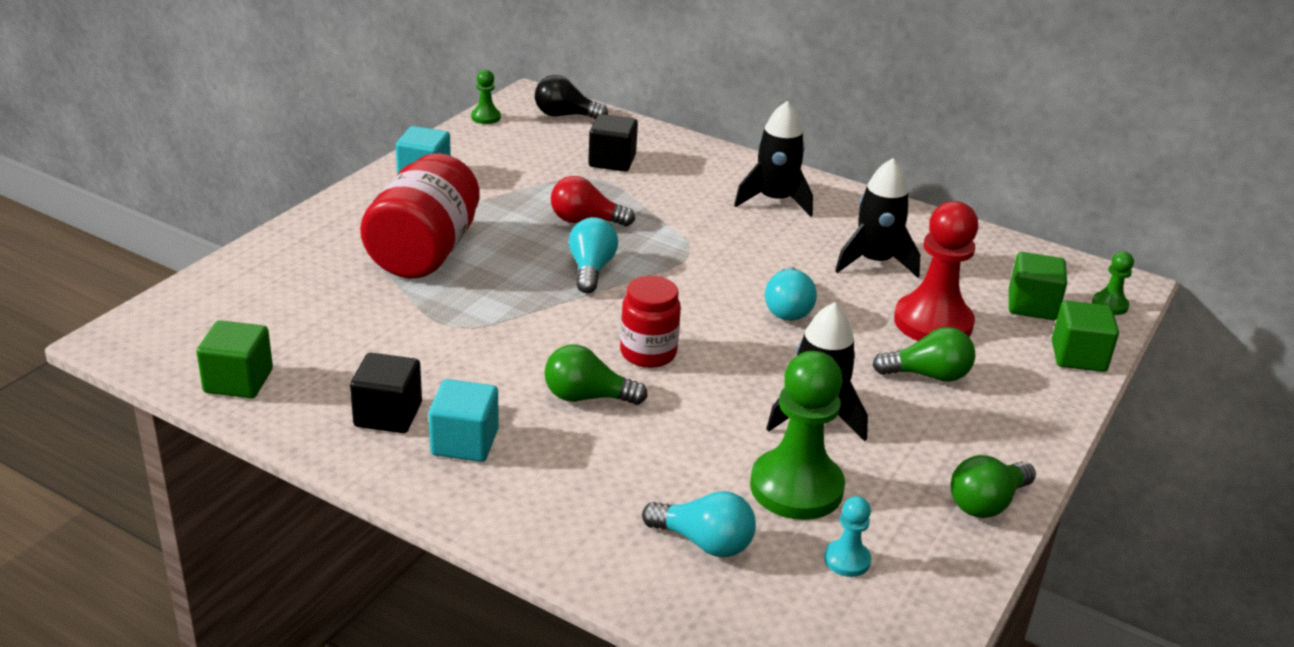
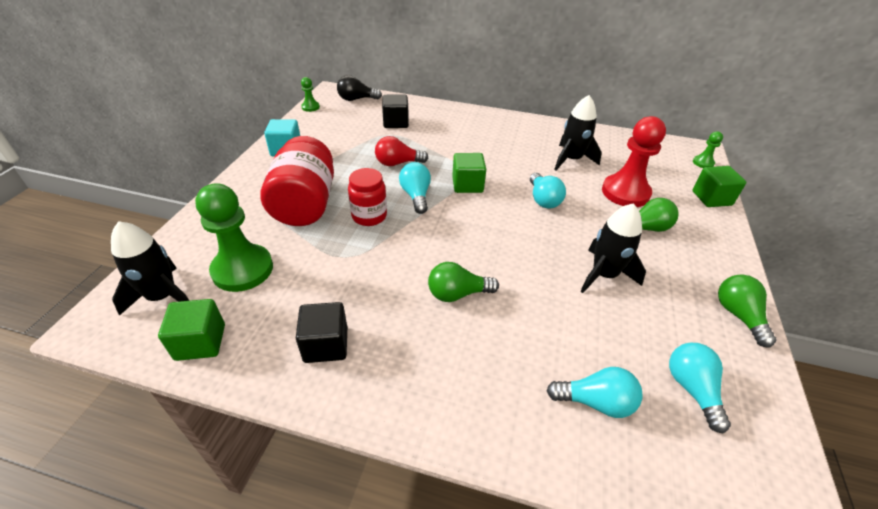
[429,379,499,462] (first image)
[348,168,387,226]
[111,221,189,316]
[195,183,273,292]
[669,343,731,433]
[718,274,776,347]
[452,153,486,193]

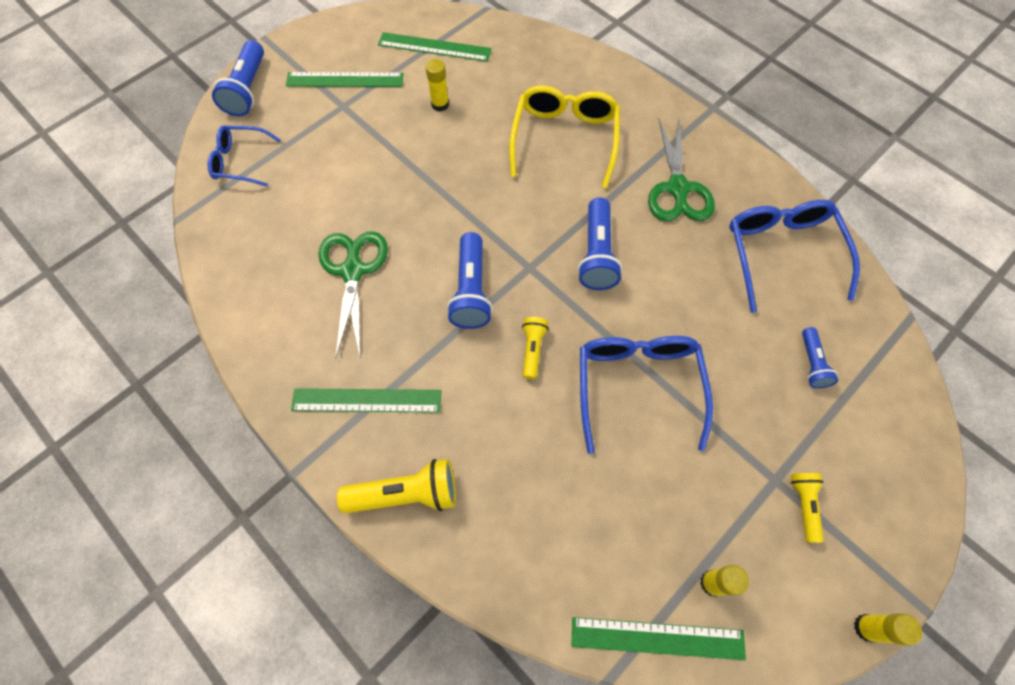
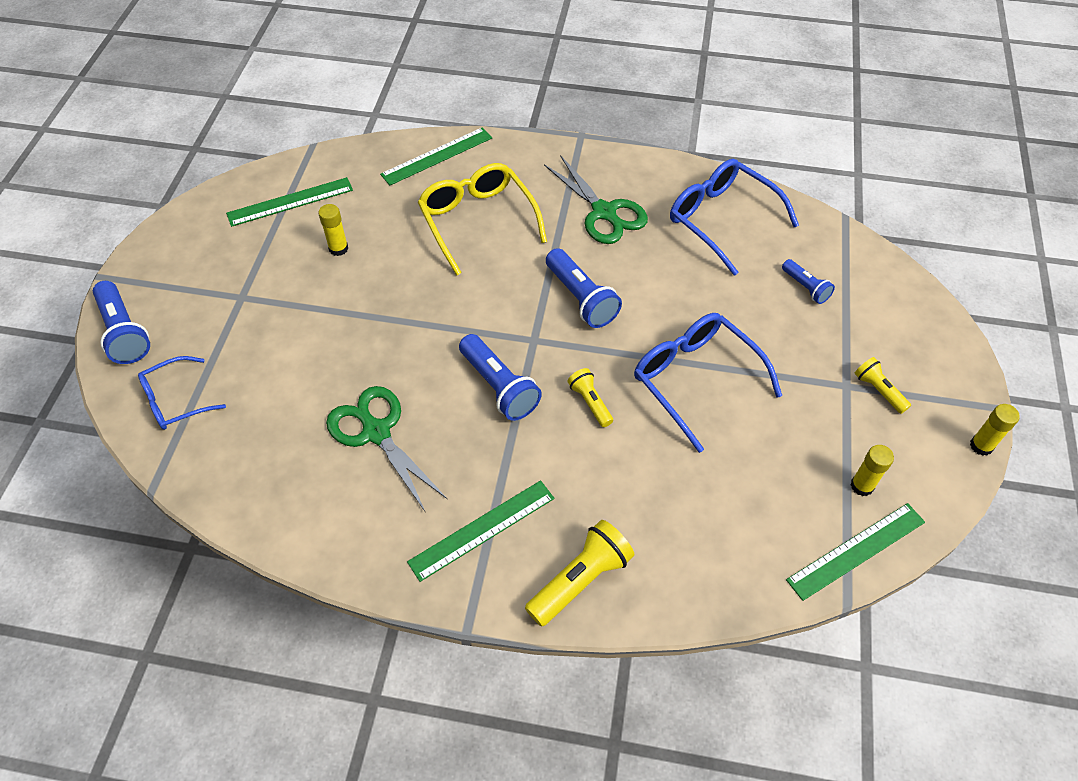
[380,127,492,186]

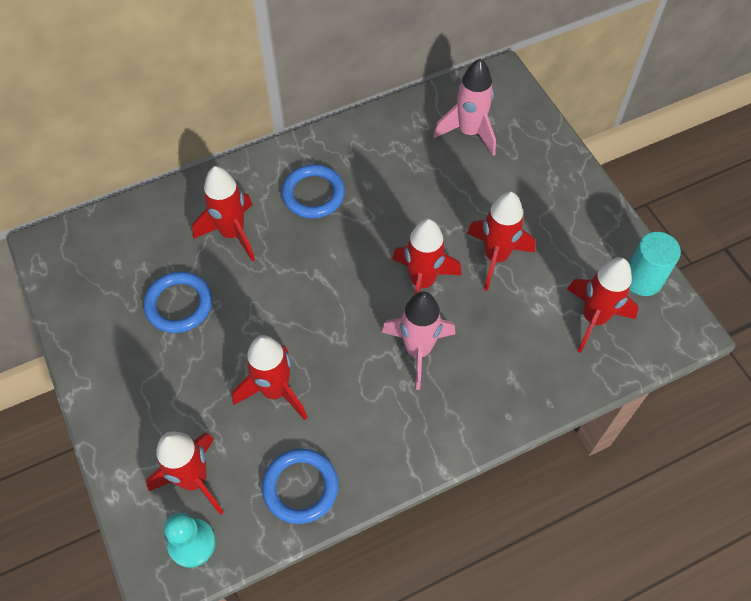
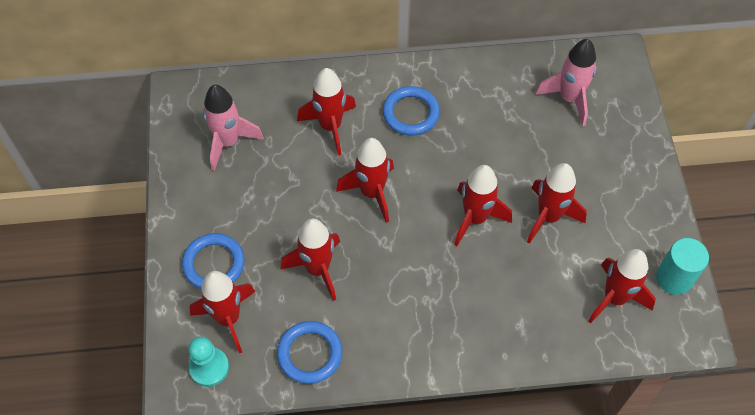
[182,233,245,289]
[203,85,264,171]
[336,138,394,222]

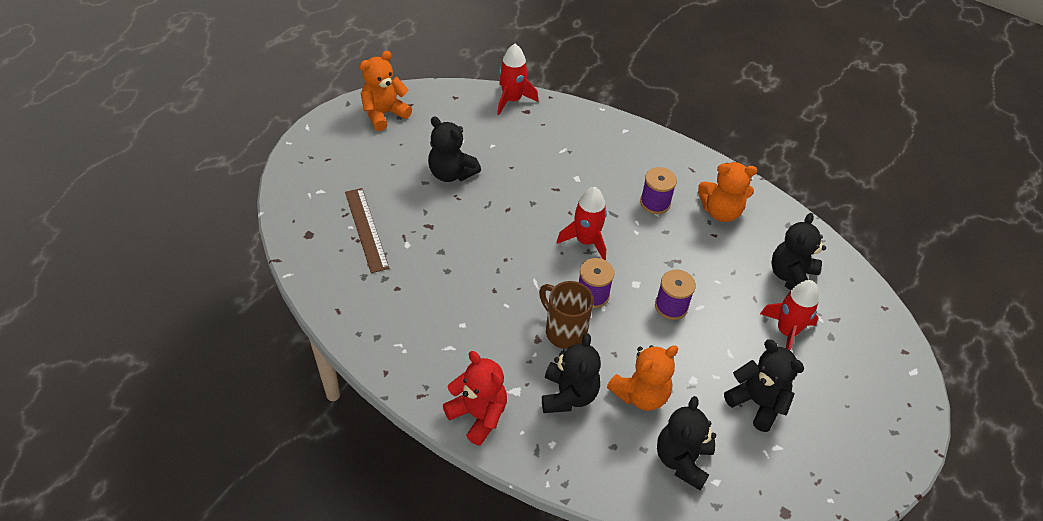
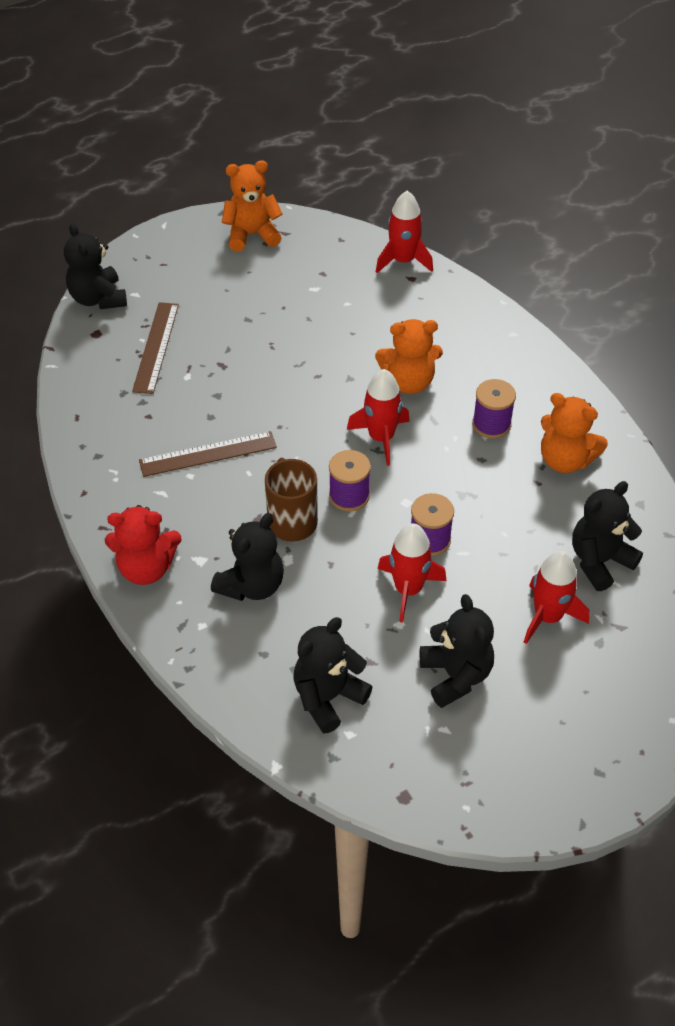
[64,223,127,309]
[105,505,181,585]
[375,319,443,394]
[139,431,277,477]
[377,523,446,623]

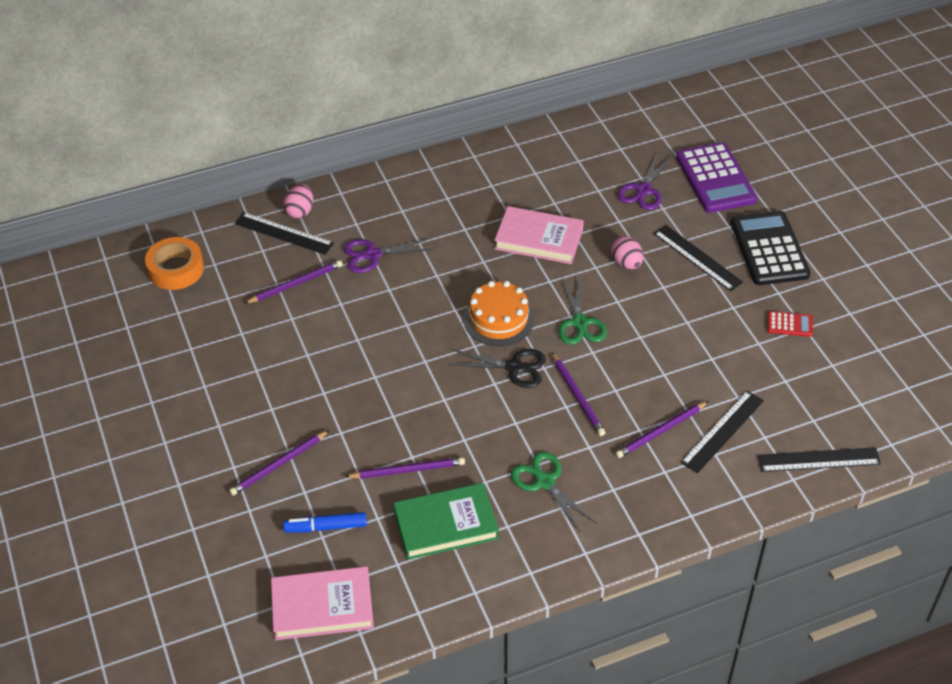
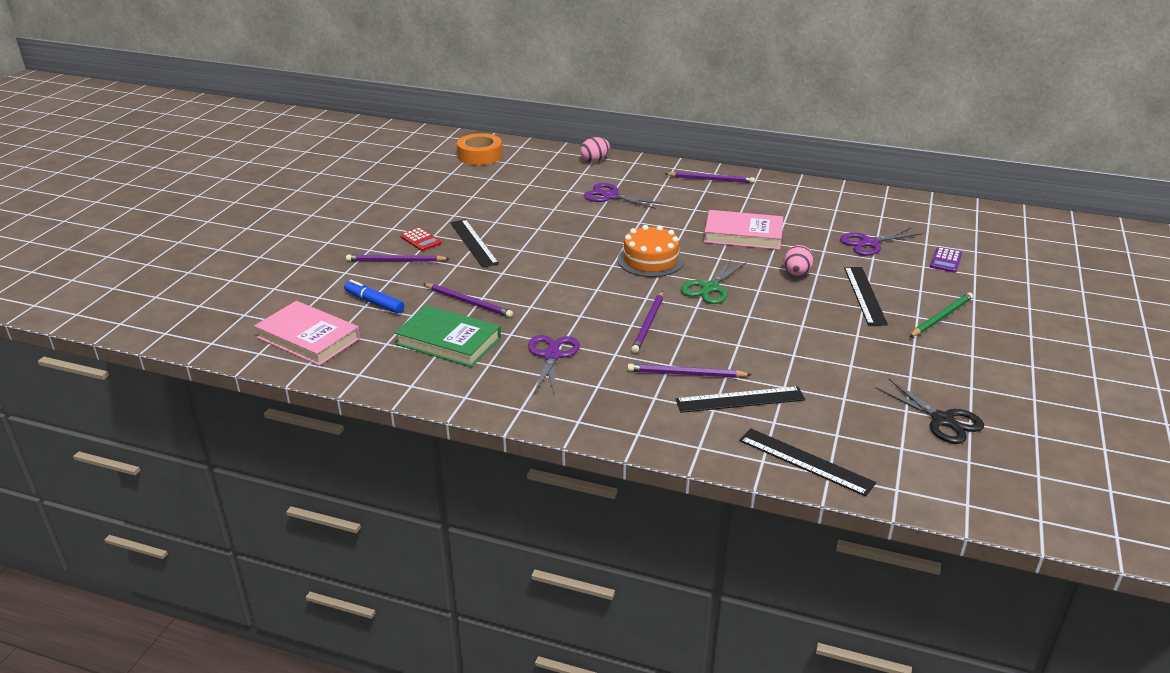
[450,219,499,268]
[665,172,755,183]
[875,379,984,444]
[704,210,783,250]
[528,335,580,396]
[930,247,962,273]
[909,292,973,337]
[400,227,442,251]

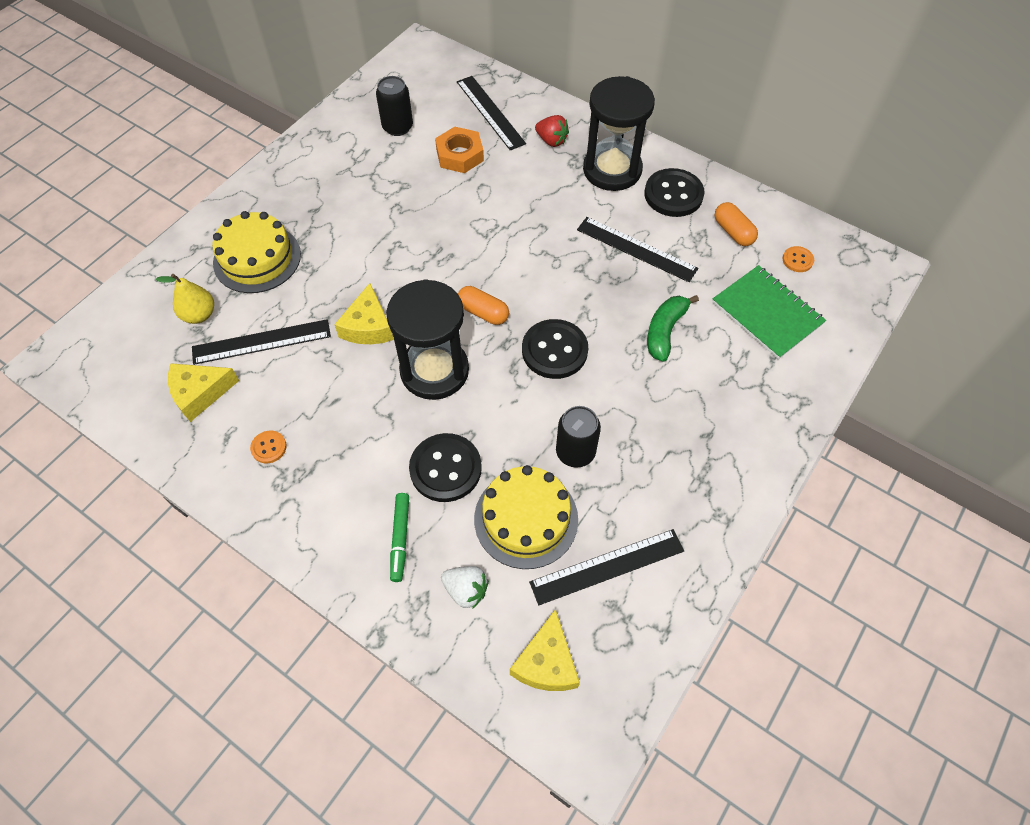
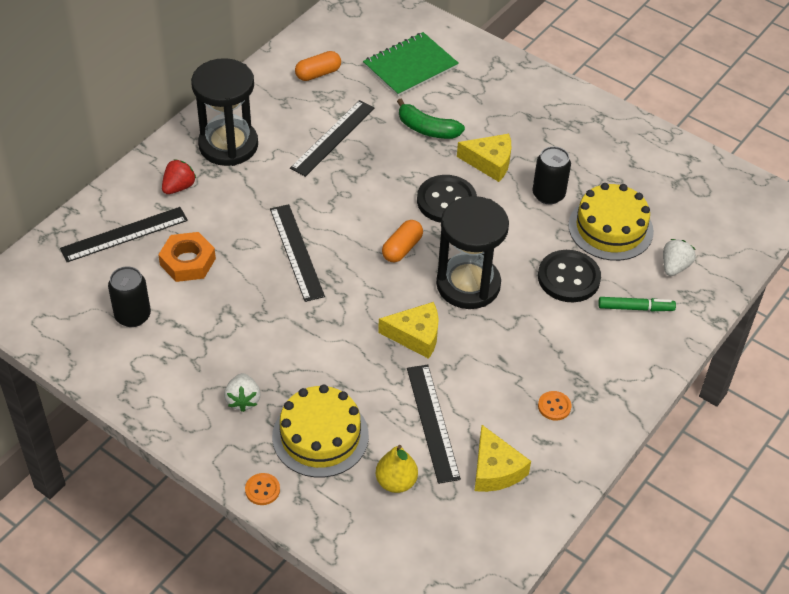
[457,134,511,182]
[270,204,325,302]
[644,168,705,217] (first image)
[245,473,280,505]
[224,373,261,412]

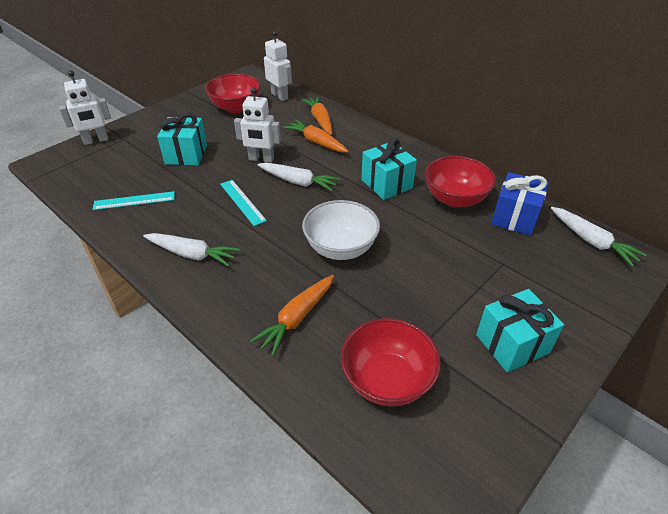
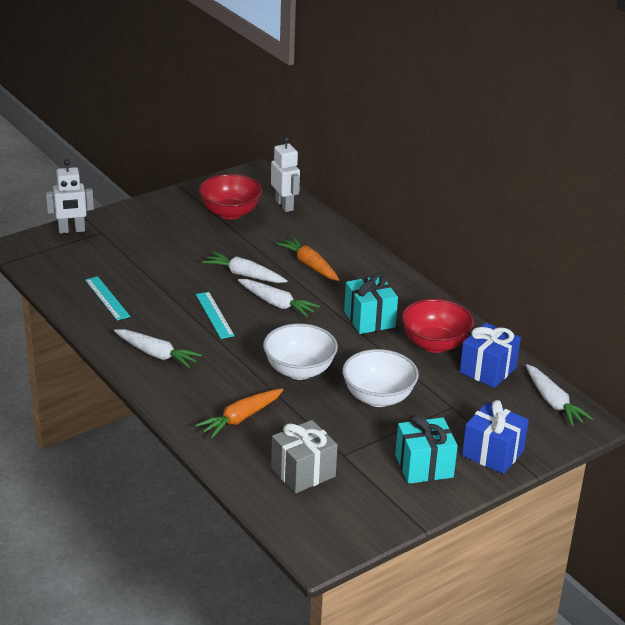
[85,276,130,321]
[157,113,207,165] (first image)
[202,252,287,283]
[301,96,332,135] (first image)
[271,420,338,493]
[342,349,419,407]
[462,400,529,474]

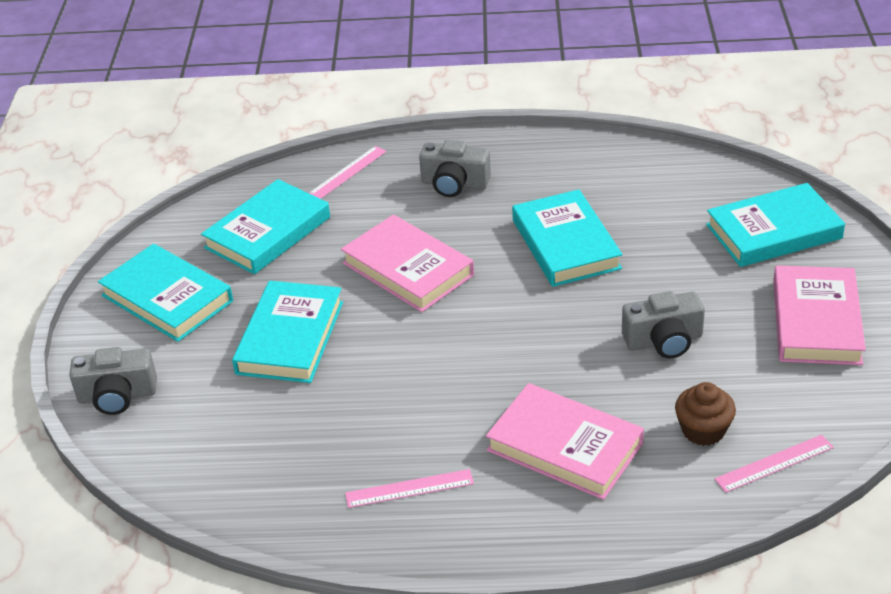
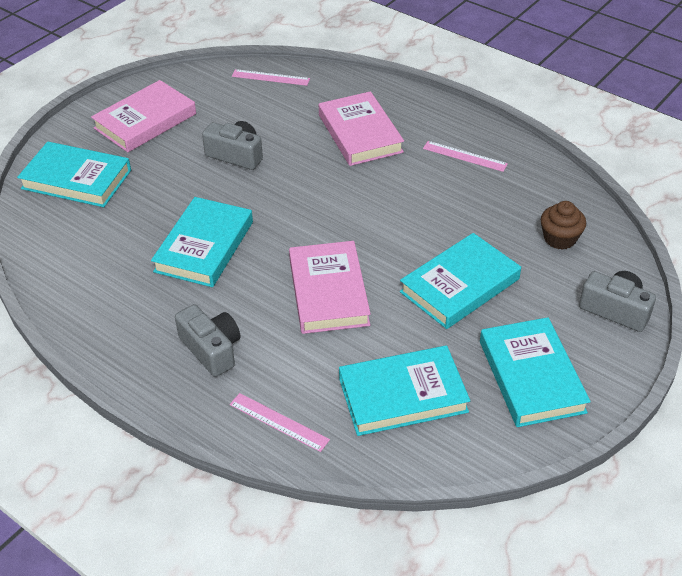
[230,393,330,452]
[541,201,586,250]

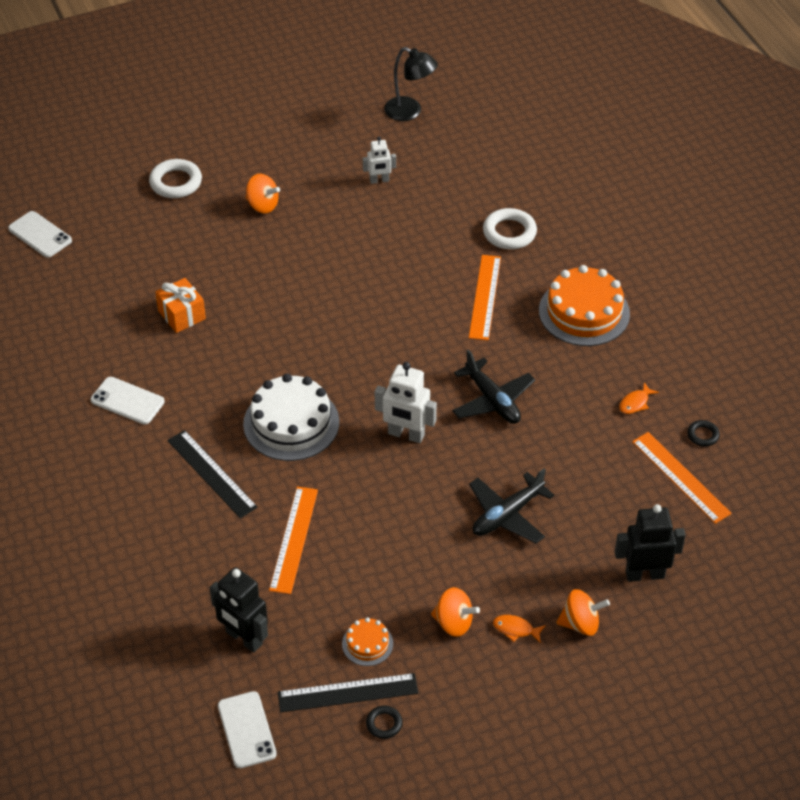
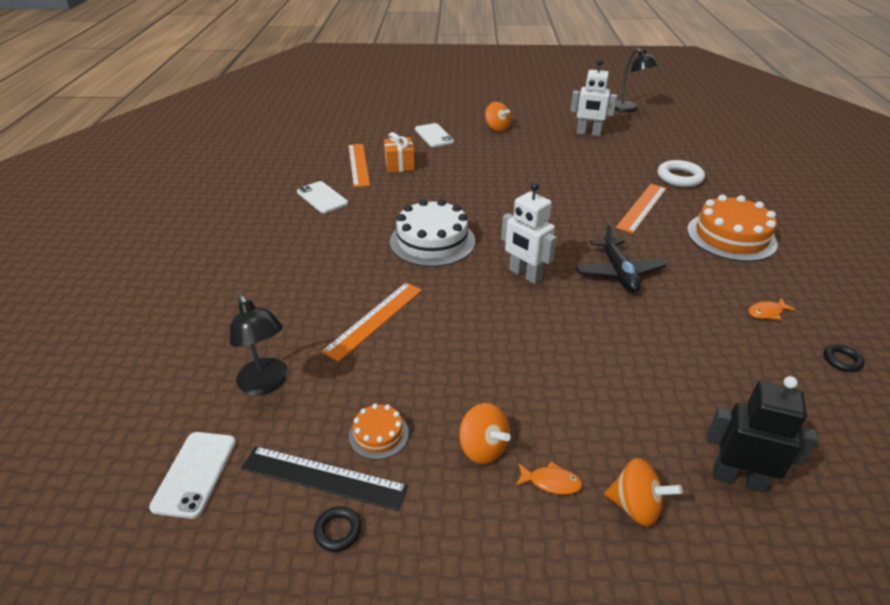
[415,123,454,147]
[149,159,202,198] (first image)
[167,430,258,518] (first image)
[229,295,288,395]
[570,59,617,136]
[469,468,554,544] (first image)
[515,462,582,495]
[348,144,370,187]

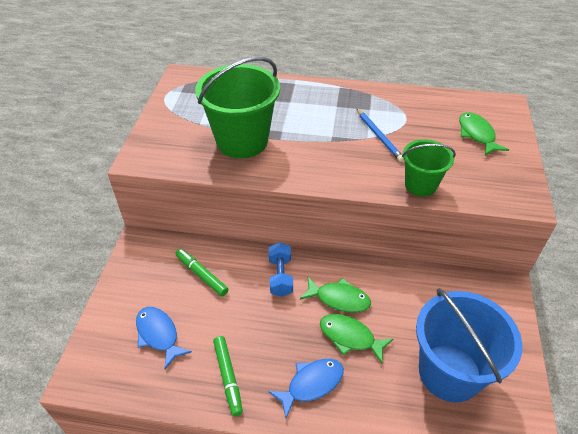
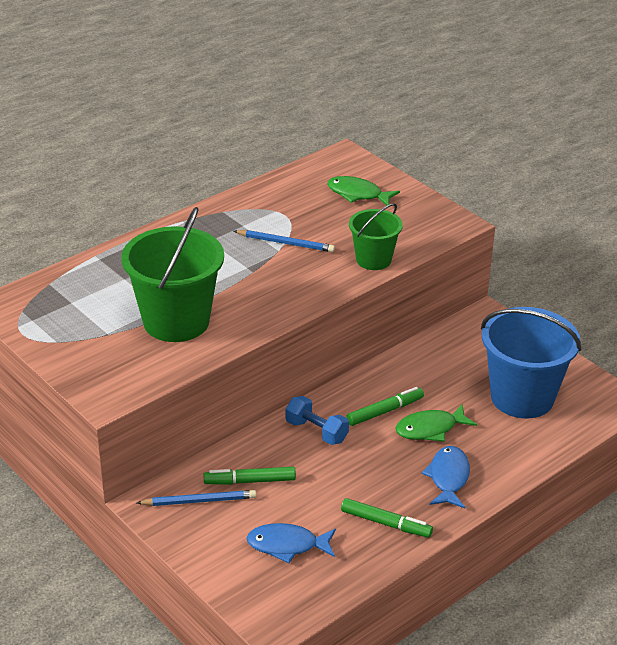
[346,387,424,426]
[137,490,256,506]

